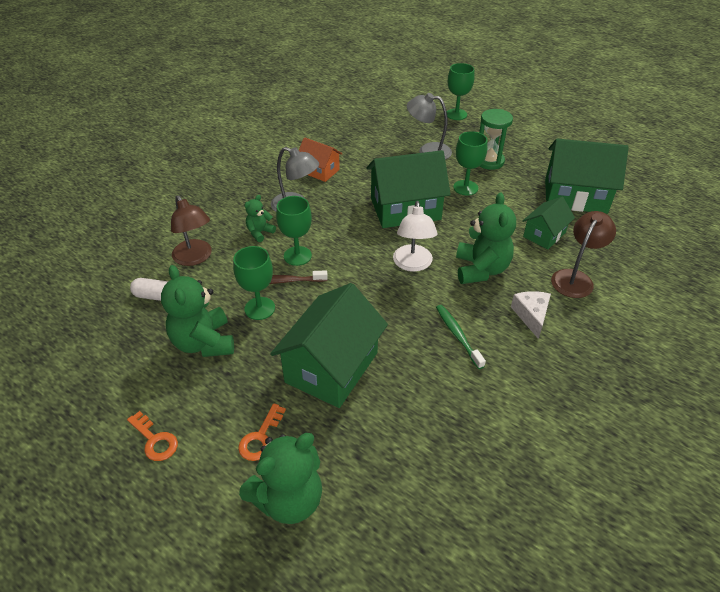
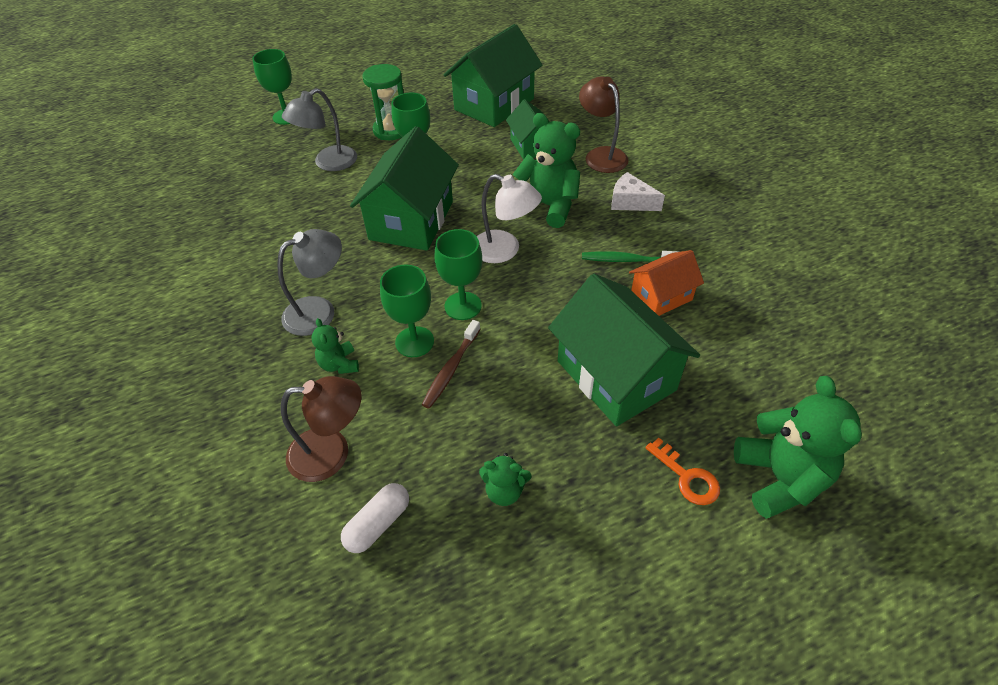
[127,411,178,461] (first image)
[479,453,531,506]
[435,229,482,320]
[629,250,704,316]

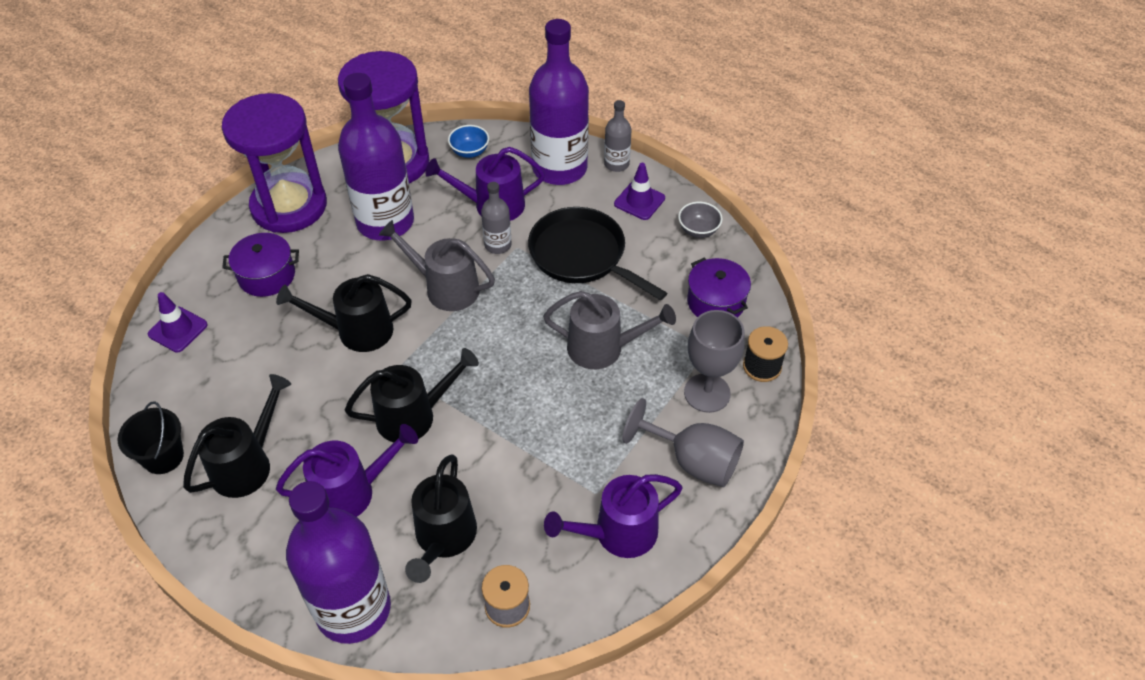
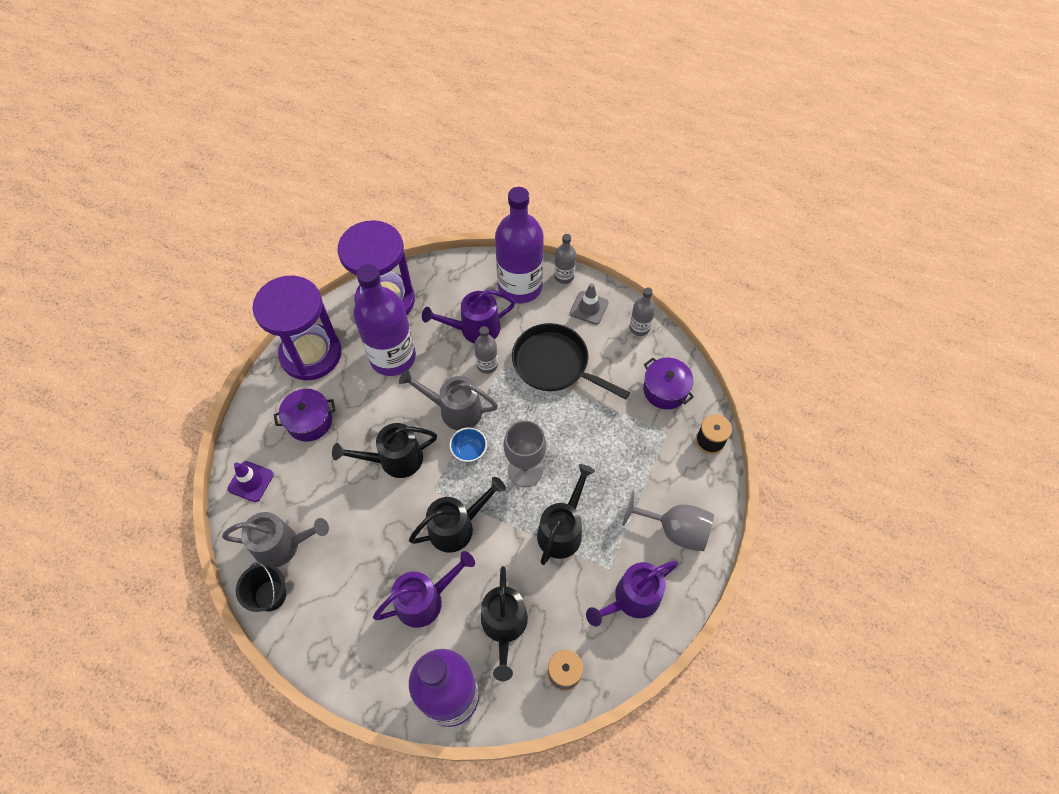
[537,464,595,565]
[450,427,487,462]
[222,512,329,567]
[570,283,608,325]
[629,288,656,336]
[503,420,546,487]

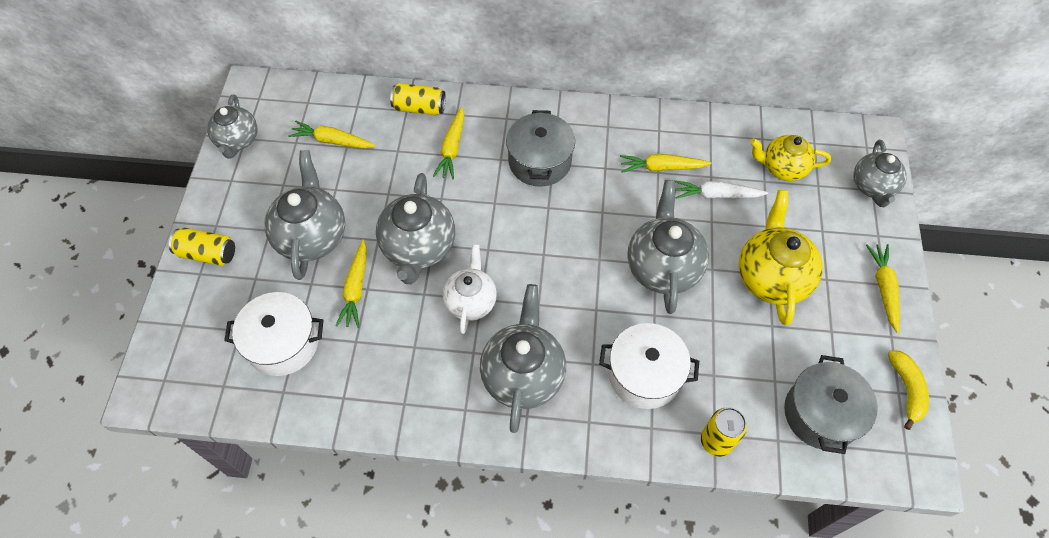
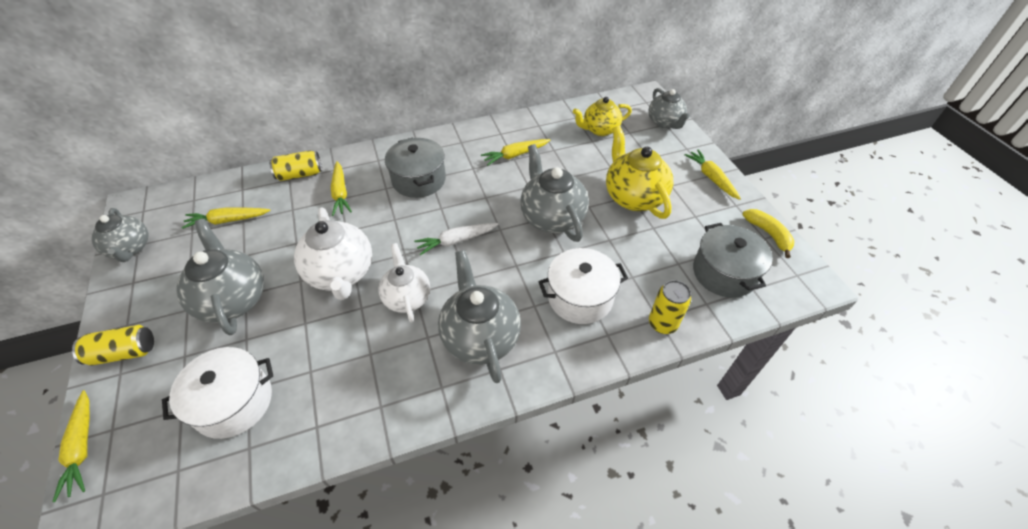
[52,390,90,502]
[294,207,372,300]
[414,223,499,256]

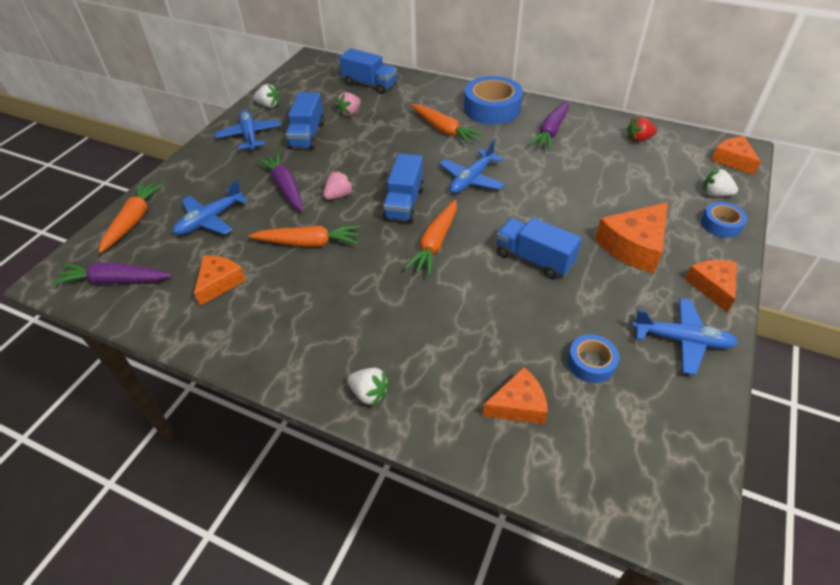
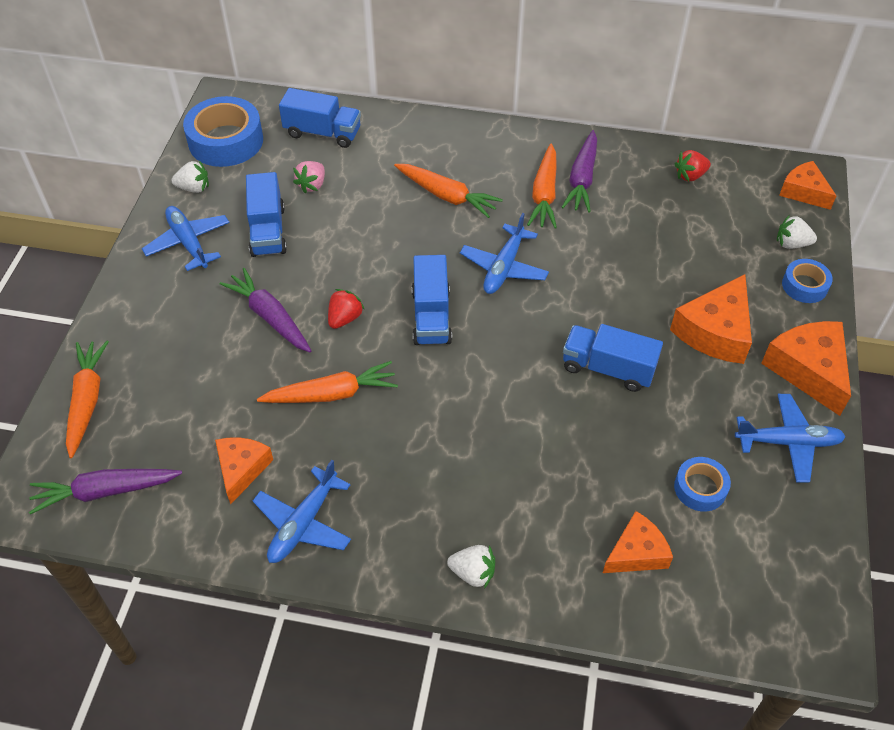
[253,460,351,563]
[328,289,364,329]
[527,143,557,228]
[183,96,263,167]
[761,321,851,416]

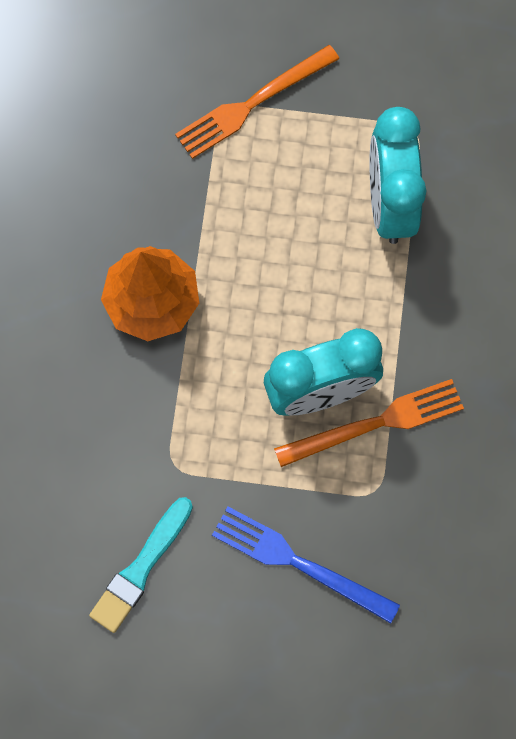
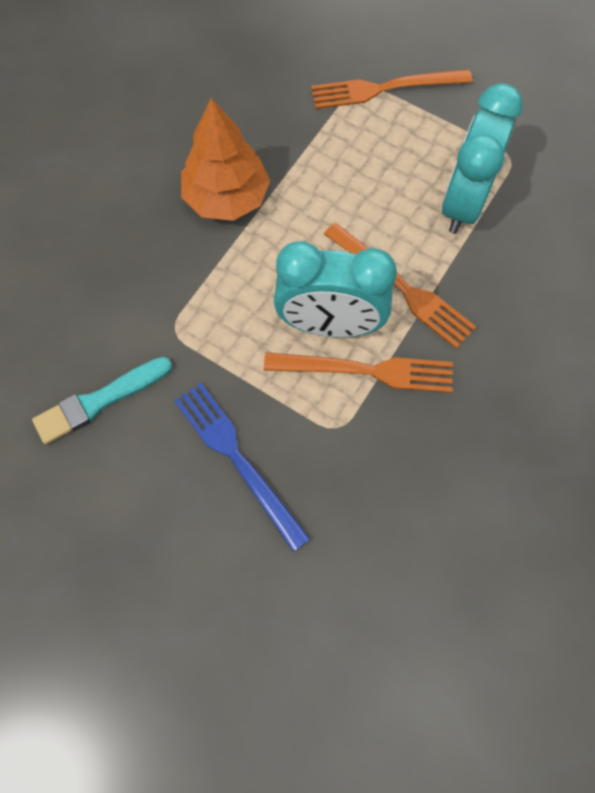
[324,223,476,349]

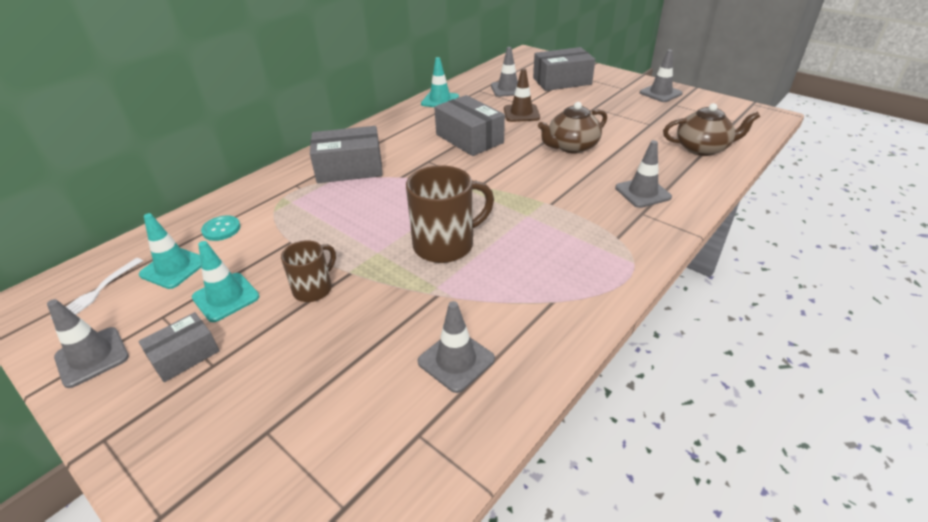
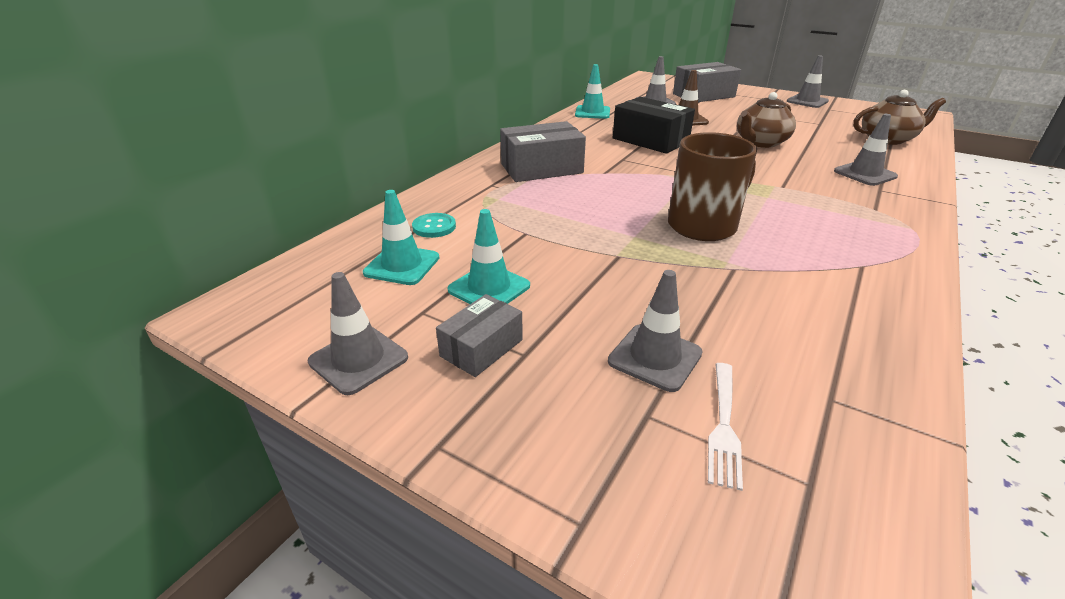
[708,363,743,491]
[281,240,336,302] (first image)
[608,270,703,392]
[613,97,695,154]

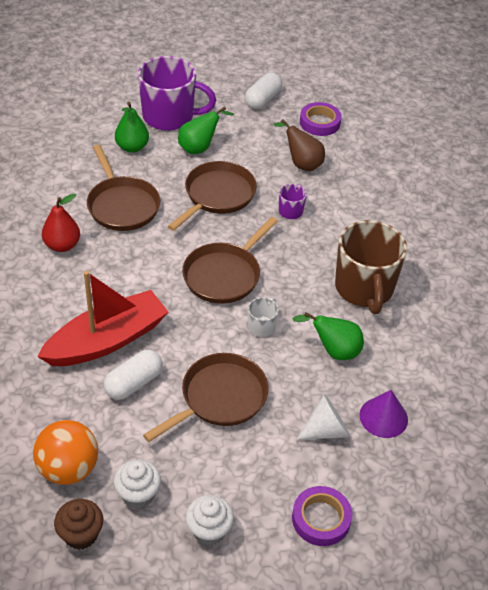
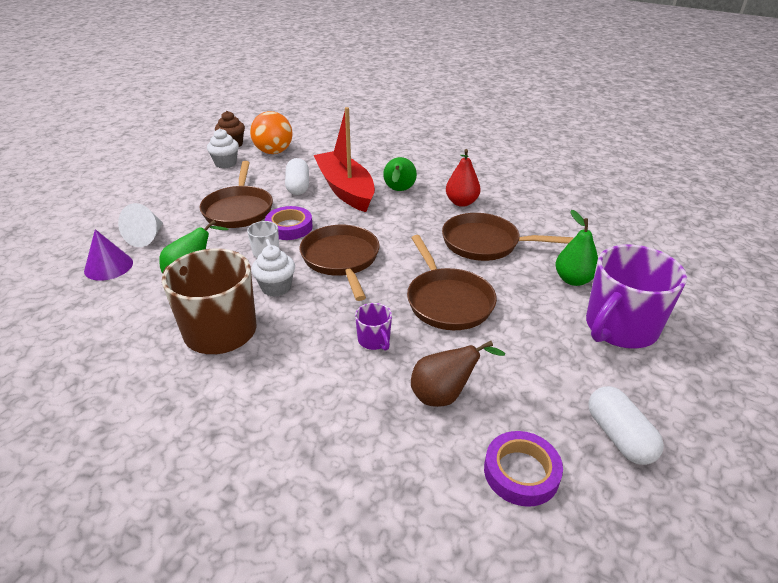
[314,107,375,212]
[383,157,417,191]
[252,245,295,297]
[265,206,313,240]

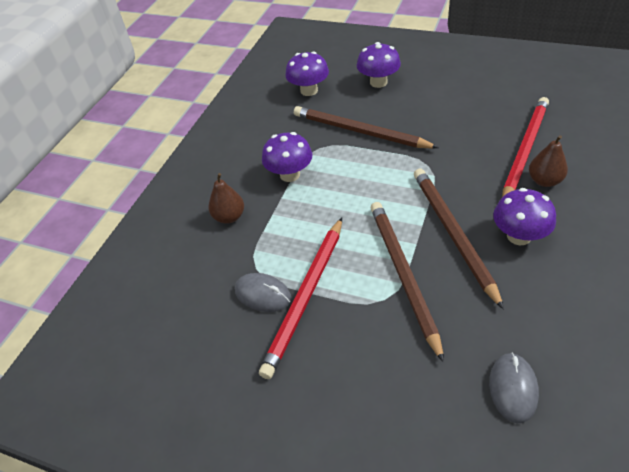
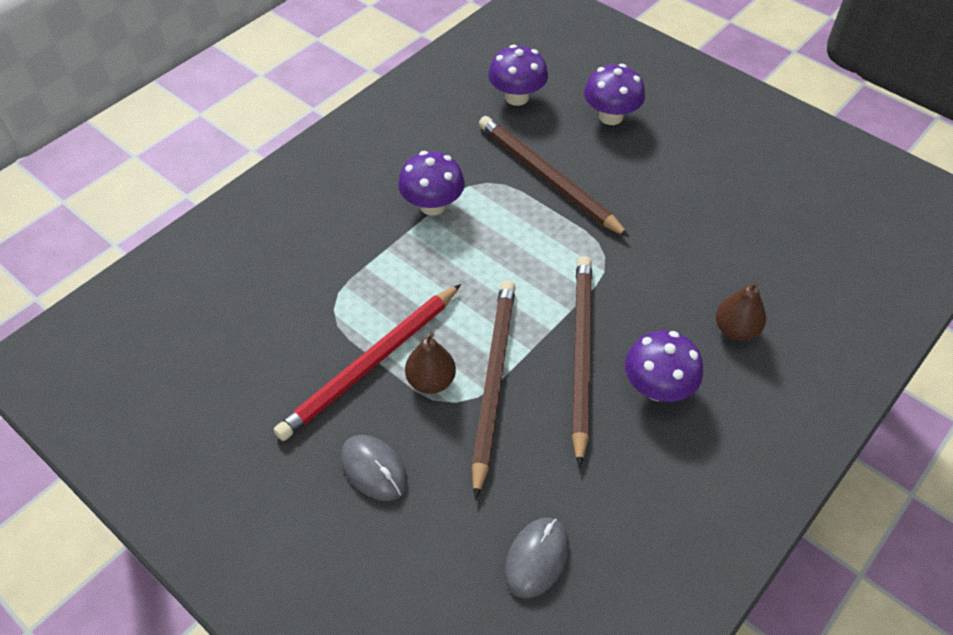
[405,333,456,394]
[341,435,408,501]
[502,97,549,197] (first image)

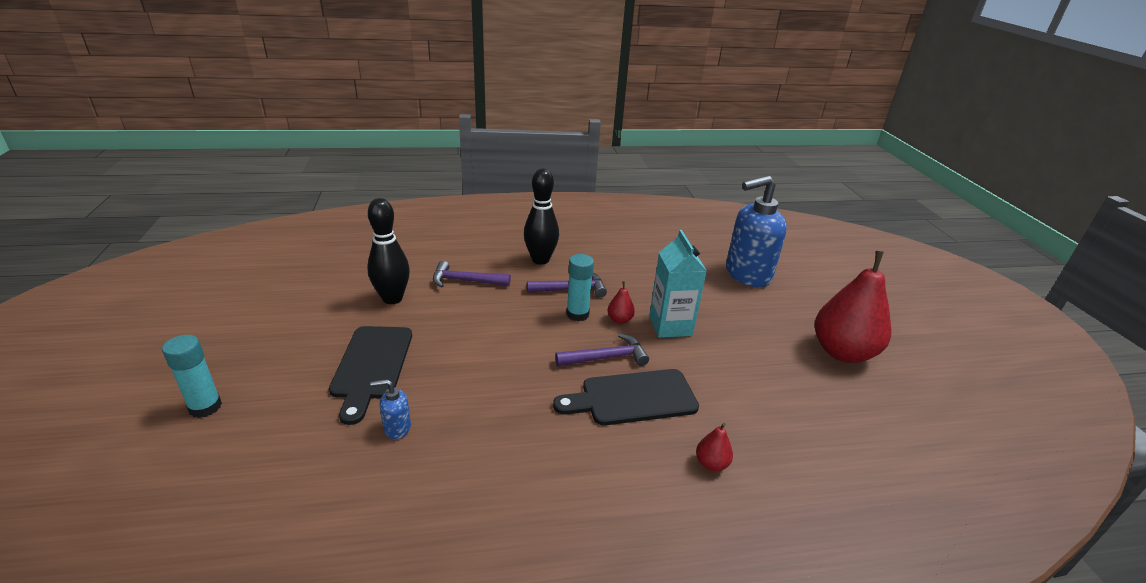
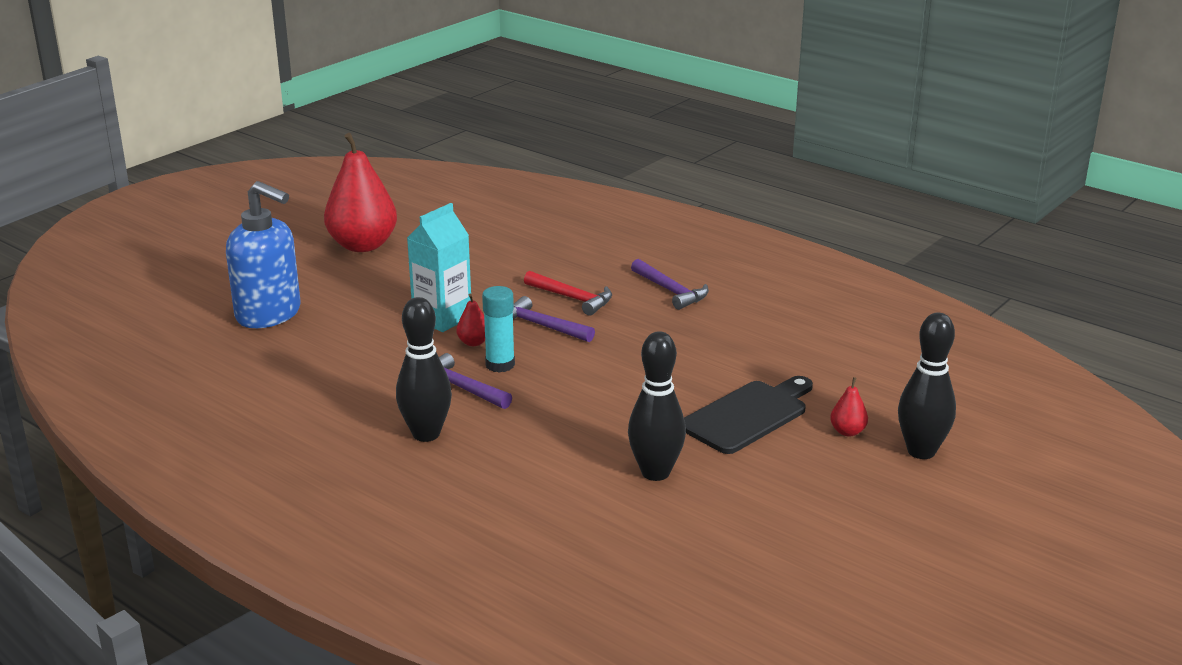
[898,313,956,459]
[370,379,411,440] (first image)
[631,259,709,310]
[524,271,612,316]
[830,377,868,436]

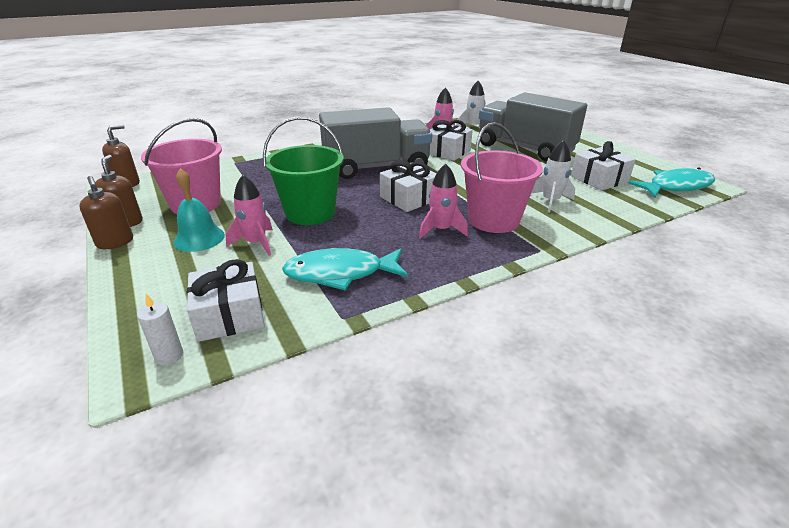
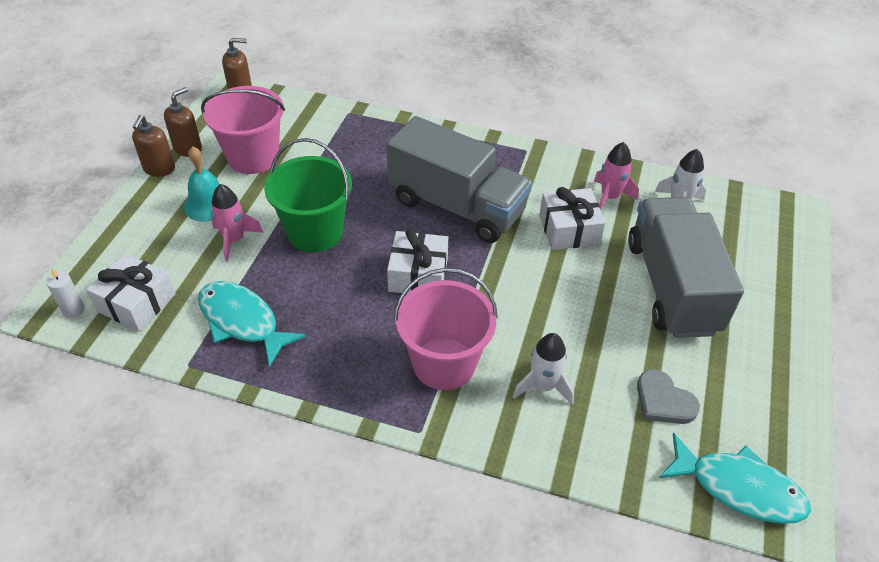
[419,164,468,239] (first image)
[637,369,700,424]

